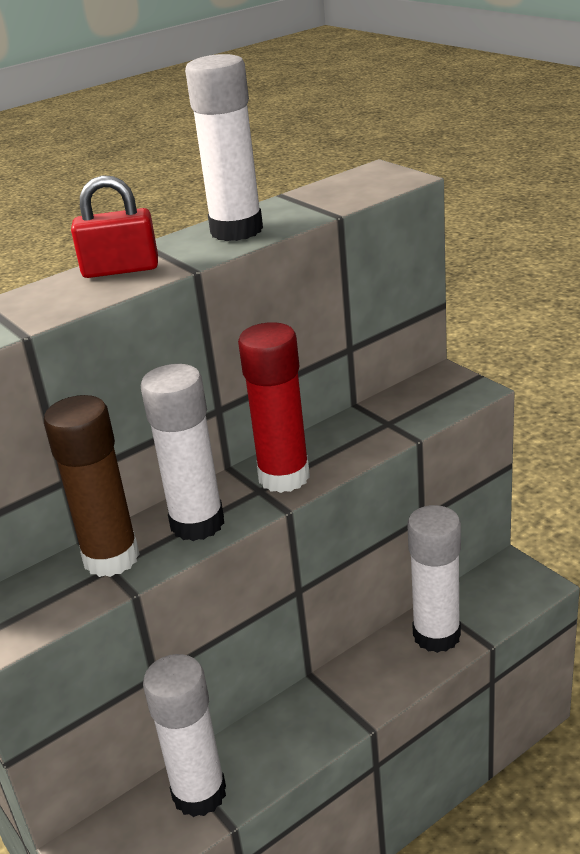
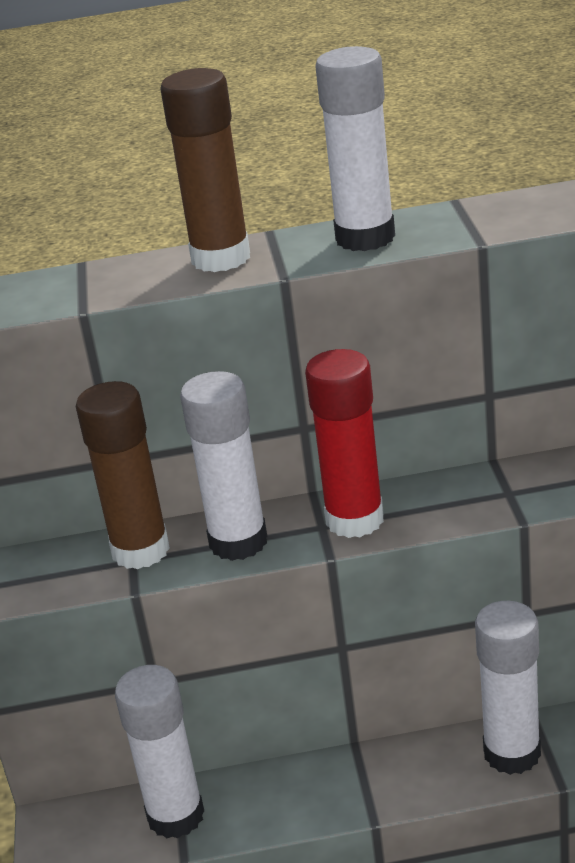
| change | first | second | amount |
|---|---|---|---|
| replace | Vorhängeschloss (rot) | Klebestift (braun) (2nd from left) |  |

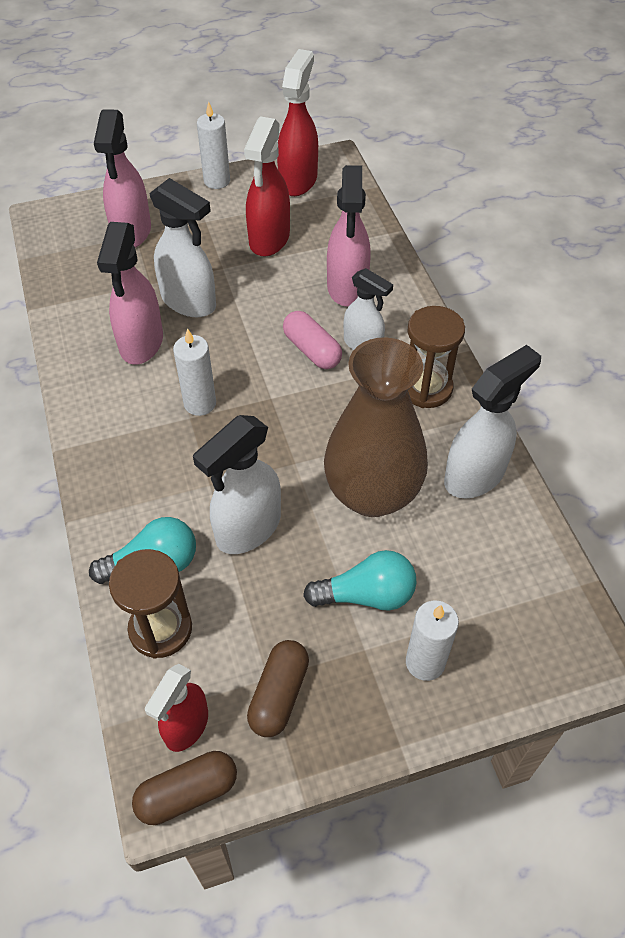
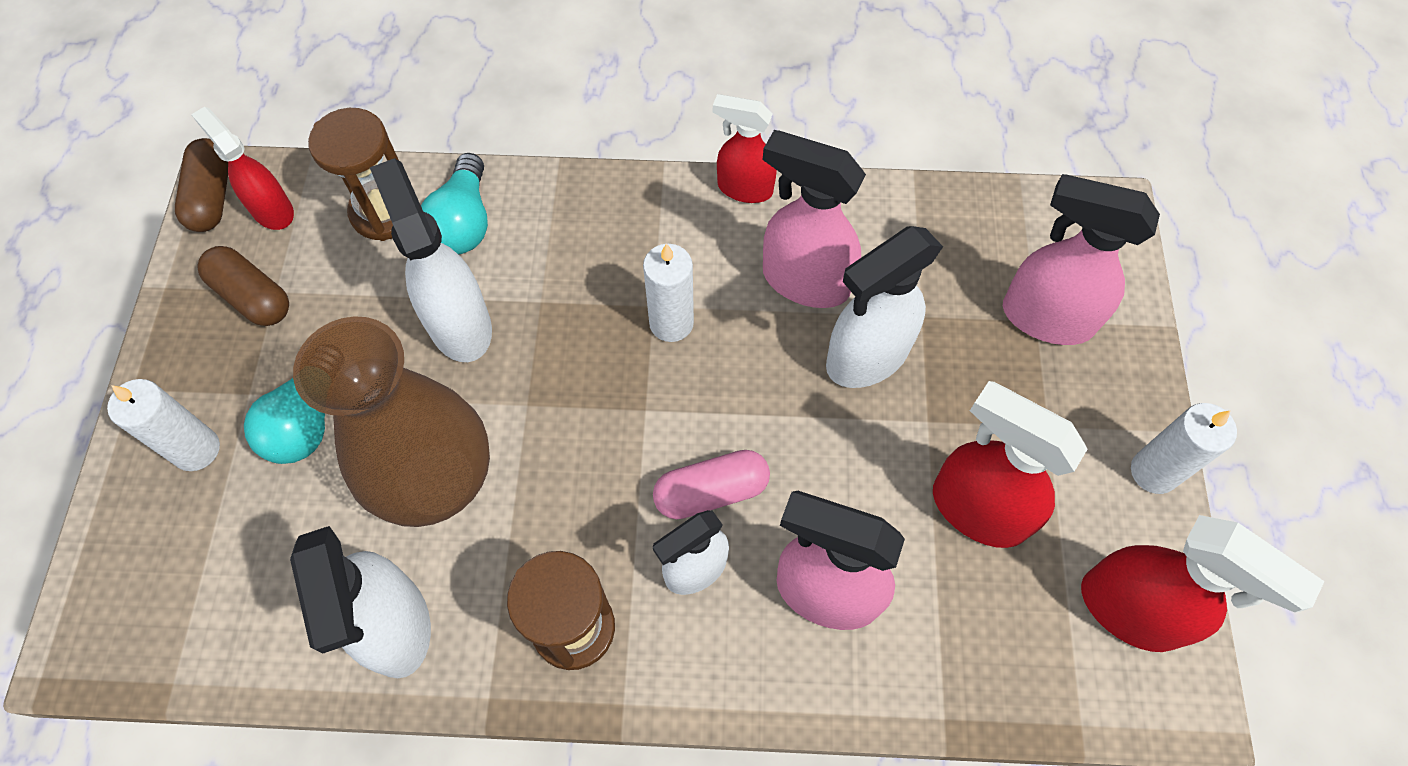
| change | first | second | amount |
|---|---|---|---|
| insert |  | Sprühflasche (rot) (2nd from left) |  |

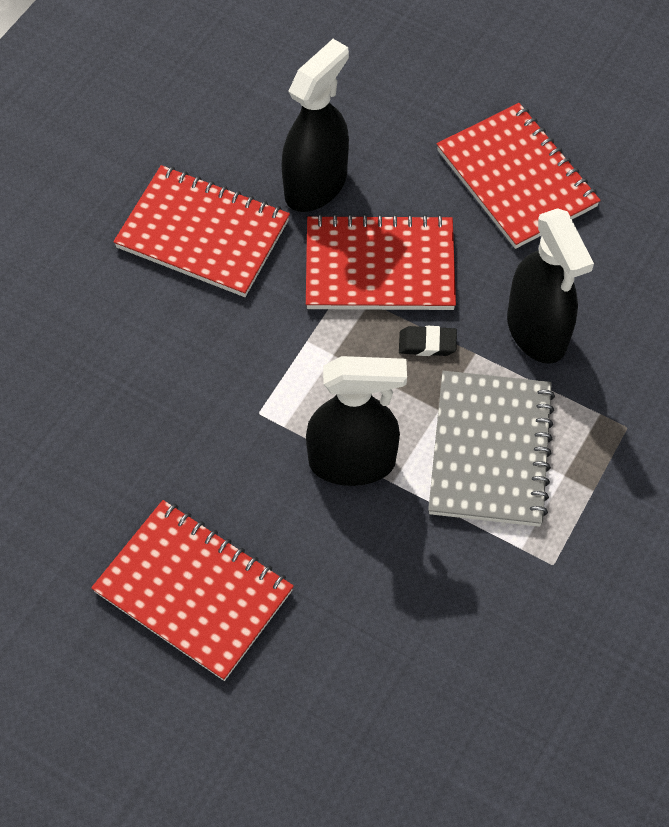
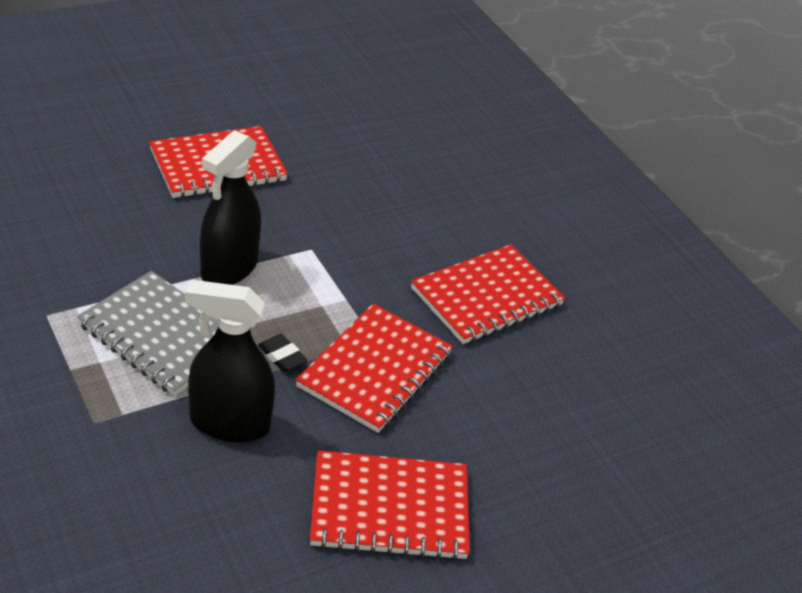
| change | first | second | amount |
|---|---|---|---|
| delete | Sprühflasche (schwarz) (1st from left) |  |  |
| rotate | Radiergummi (schwarz) |  | 75 degrees counterclockwise |

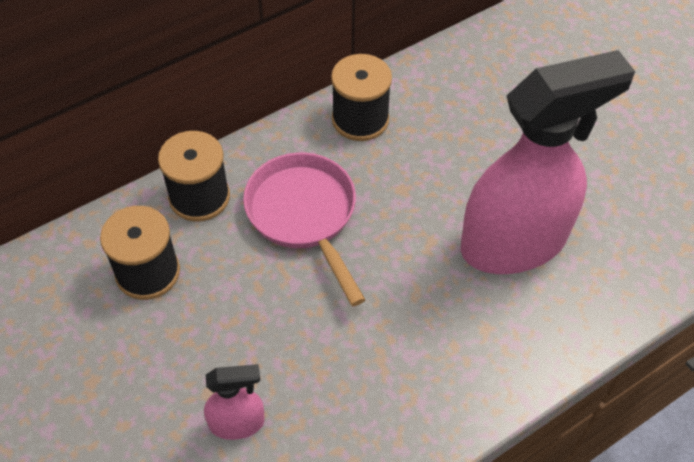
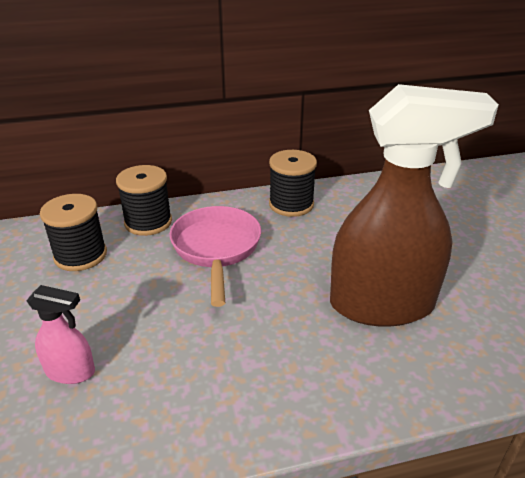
| change | first | second | amount |
|---|---|---|---|
| recolor | Sprühflasche (rosa) (2nd from left) | Sprühflasche (braun) |  |

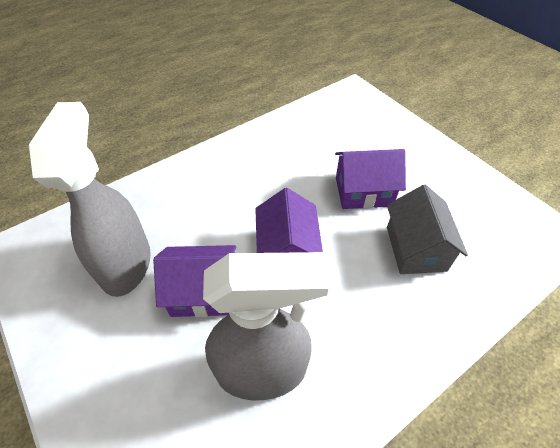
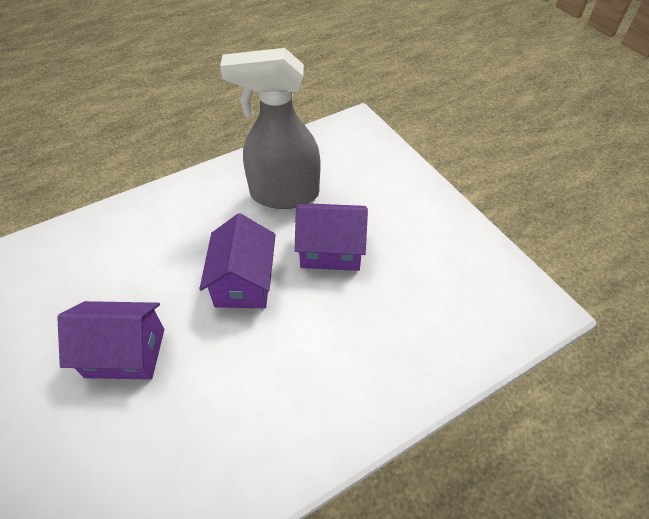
| change | first | second | amount |
|---|---|---|---|
| delete | Sprühflasche (grau) (1st from left) |  |  |
| delete | Haus (grau) |  |  |

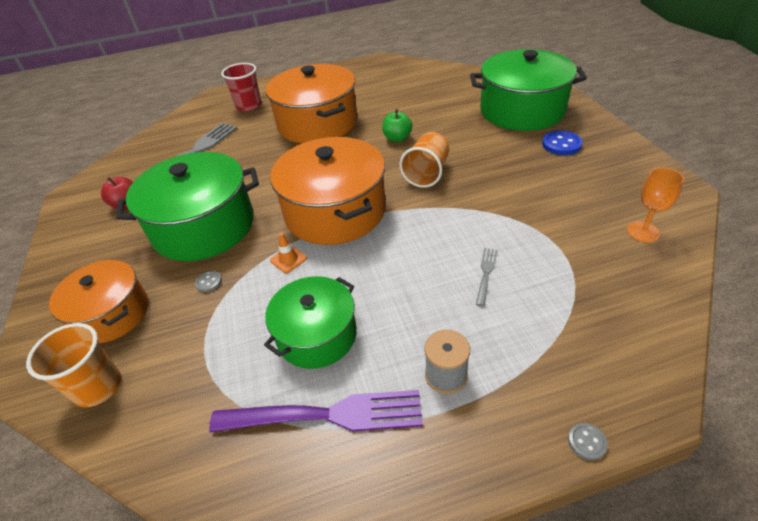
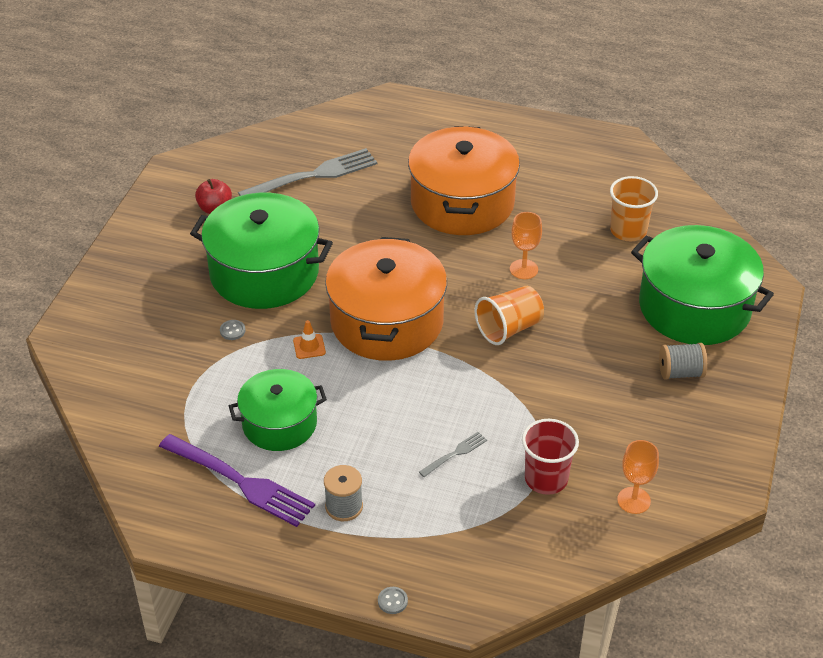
| change | first | second | amount |
|---|---|---|---|
| move | Becher (rot) |  |  |
| replace | Apfel (grün) | Kelch (orange) (1st from left) |  |
| replace | Knopf (blau) | Garnrolle (grau) (2nd from left) |  |
| delete | Kochtopf (orange) (1st from left) |  |  |
| move | Becher (orange) (1st from left in the first image) | Becher (orange) (2nd from left) |  |

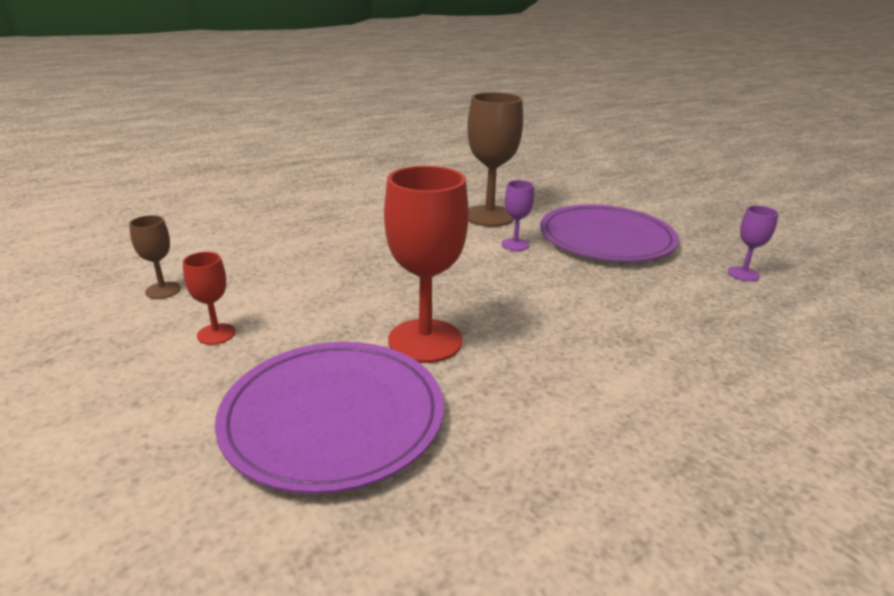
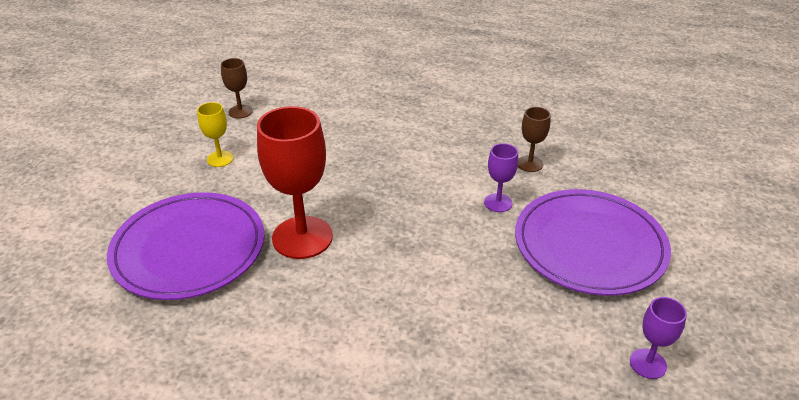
| change | first | second | amount |
|---|---|---|---|
| resize | Kelch (braun) (2nd from left) |  | x0.49 |
| recolor | Kelch (rot) (1st from left) | Kelch (gelb) |  |

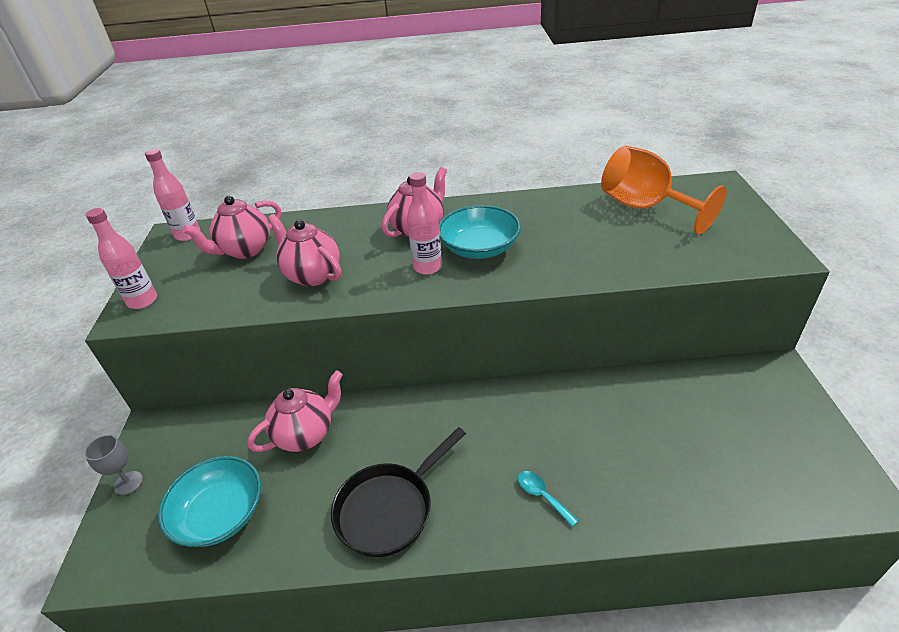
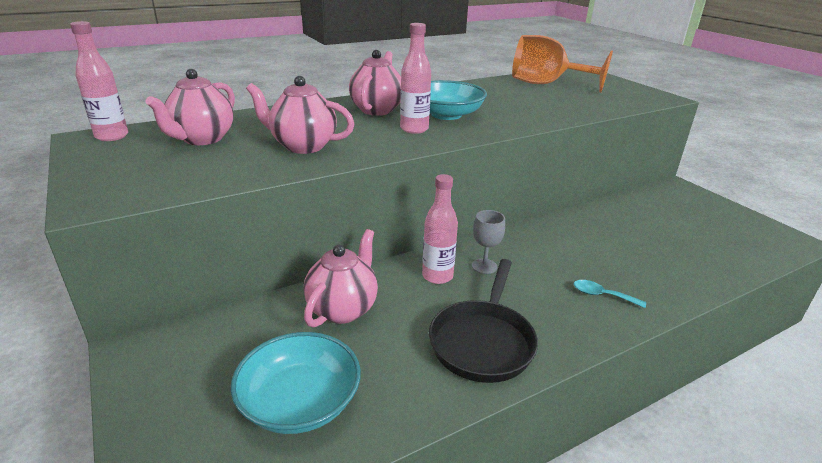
| change | first | second | amount |
|---|---|---|---|
| move | Flasche (rosa) (1st from left in the first image) | Flasche (rosa) (3rd from left) |  |
| move | Kelch (grau) |  |  |

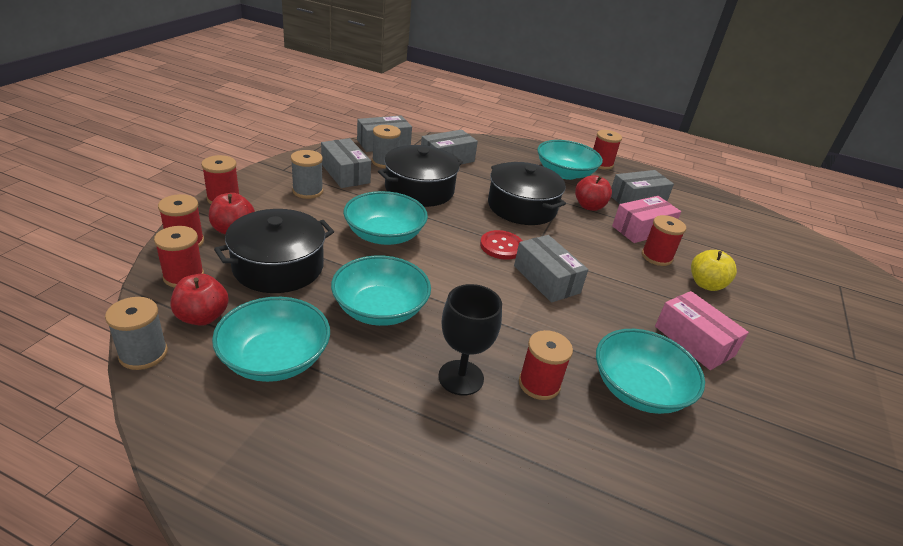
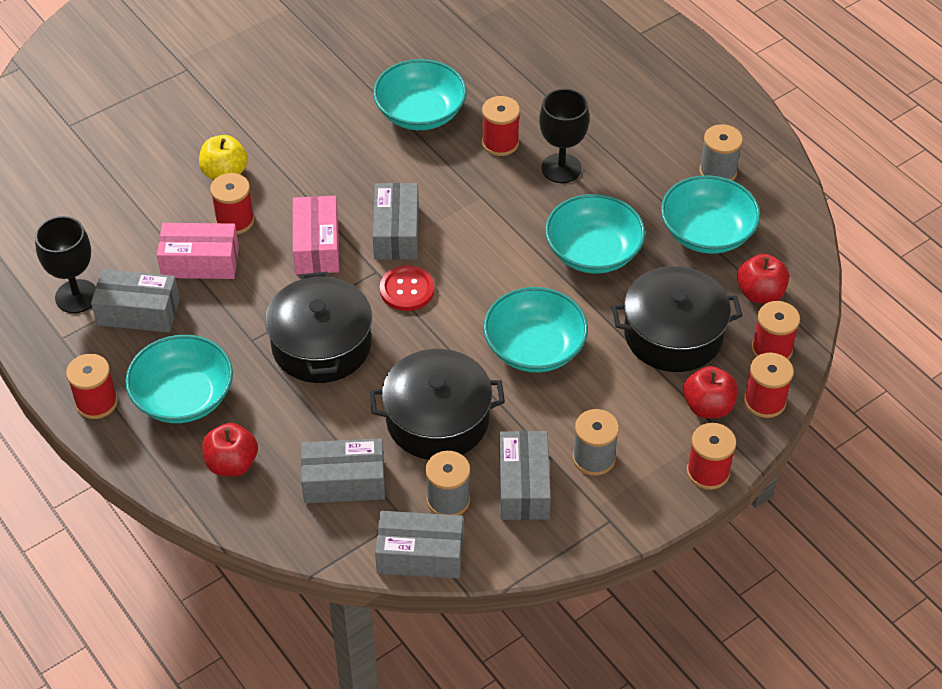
| change | first | second | amount |
|---|---|---|---|
| move | Apfel (rot) (3rd from left in the first image) | Apfel (rot) (1st from left) |  |
| move | Schachtel (rosa) (2nd from left) |  |  |
| move | Garnrolle (grau) (1st from left in the first image) | Garnrolle (grau) (3rd from left) |  |
| insert |  | Kelch (schwarz) (1st from left) |  |

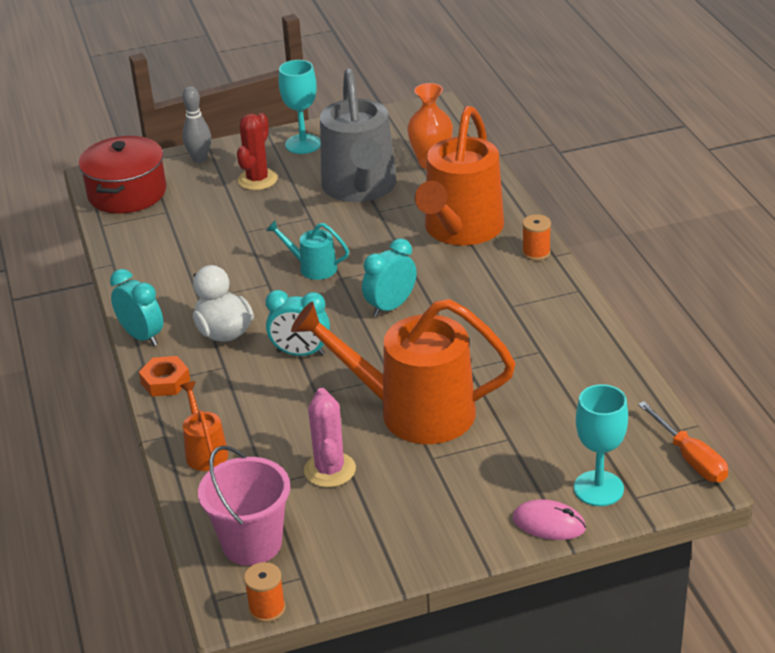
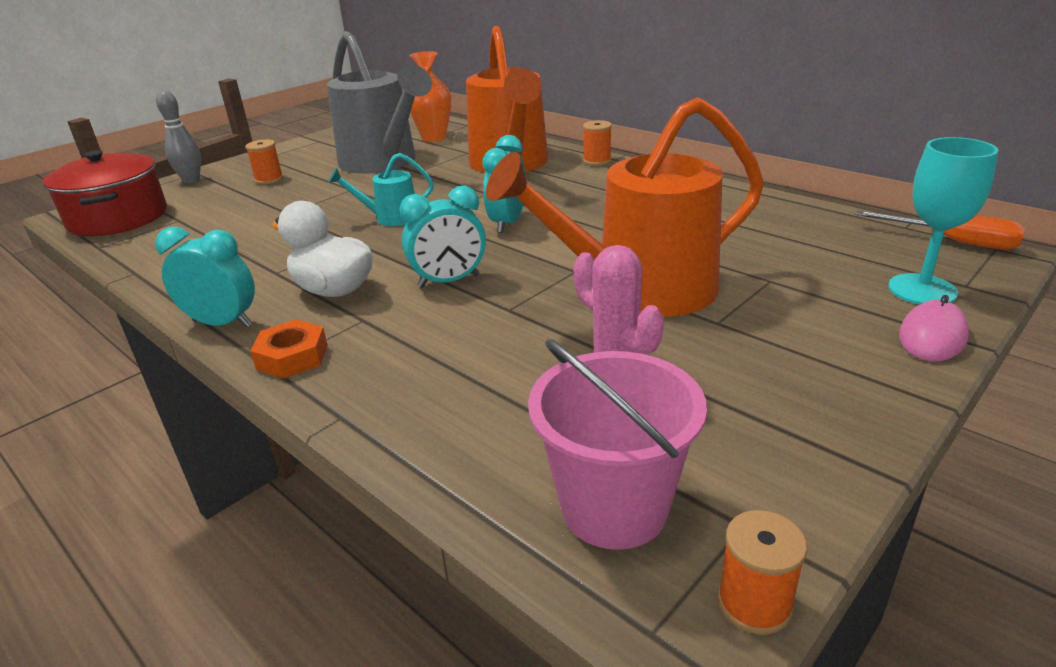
| change | first | second | amount |
|---|---|---|---|
| delete | Kelch (türkis) (1st from left) |  |  |
| replace | Kaktus (rot) | Garnrolle (orange) (1st from left) |  |
| delete | Gießkanne (orange) (1st from left) |  |  |
| rotate | Computermaus (rosa) |  | 45 degrees counterclockwise |

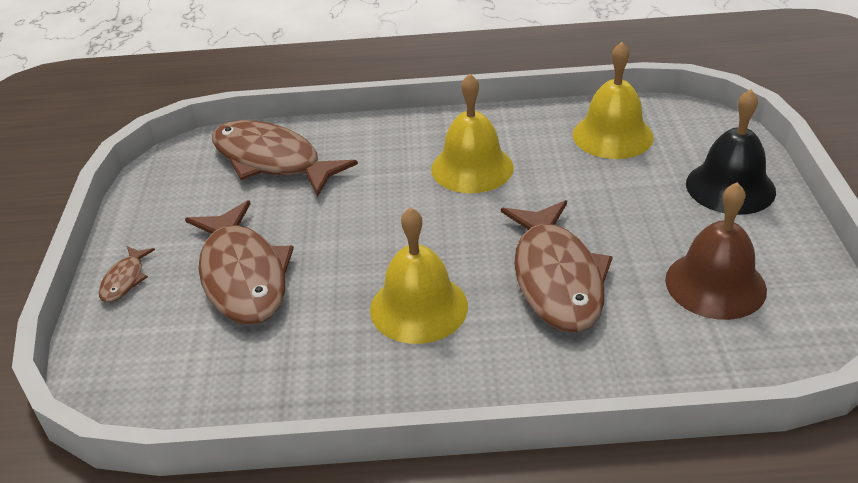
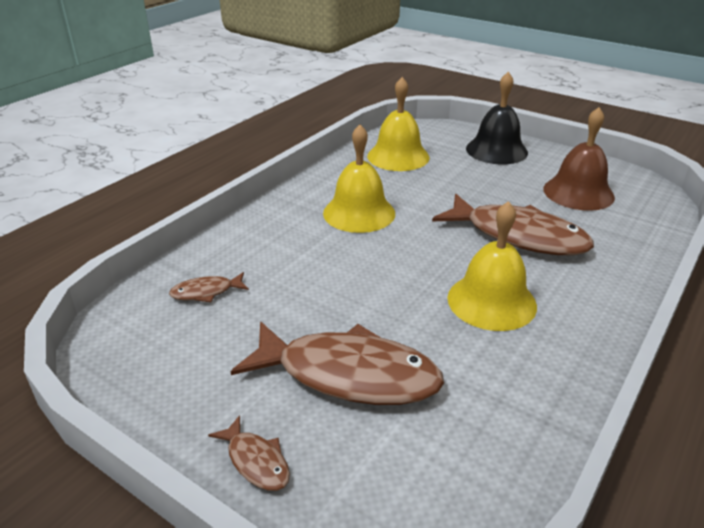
| change | first | second | amount |
|---|---|---|---|
| resize | Fisch (braun) (3rd from left in the first image) | Fisch (braun) (1st from left) | x0.44 |

